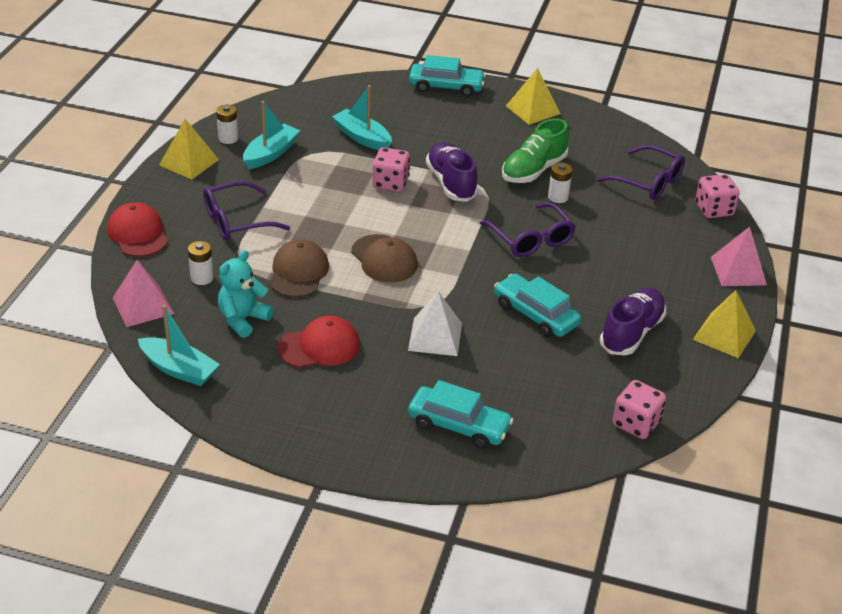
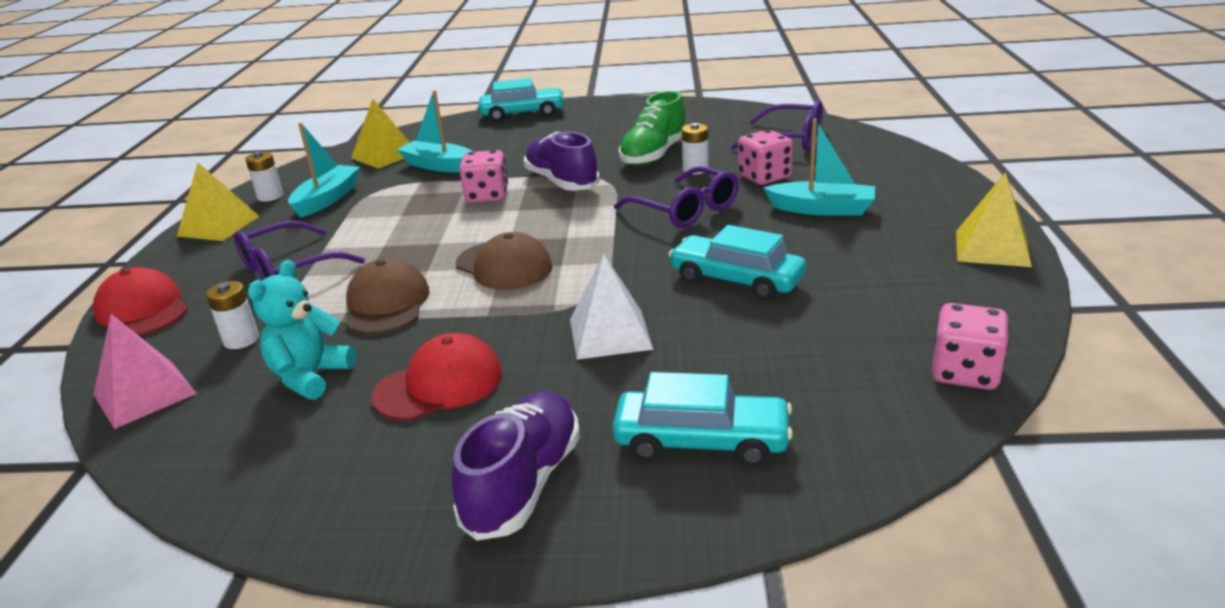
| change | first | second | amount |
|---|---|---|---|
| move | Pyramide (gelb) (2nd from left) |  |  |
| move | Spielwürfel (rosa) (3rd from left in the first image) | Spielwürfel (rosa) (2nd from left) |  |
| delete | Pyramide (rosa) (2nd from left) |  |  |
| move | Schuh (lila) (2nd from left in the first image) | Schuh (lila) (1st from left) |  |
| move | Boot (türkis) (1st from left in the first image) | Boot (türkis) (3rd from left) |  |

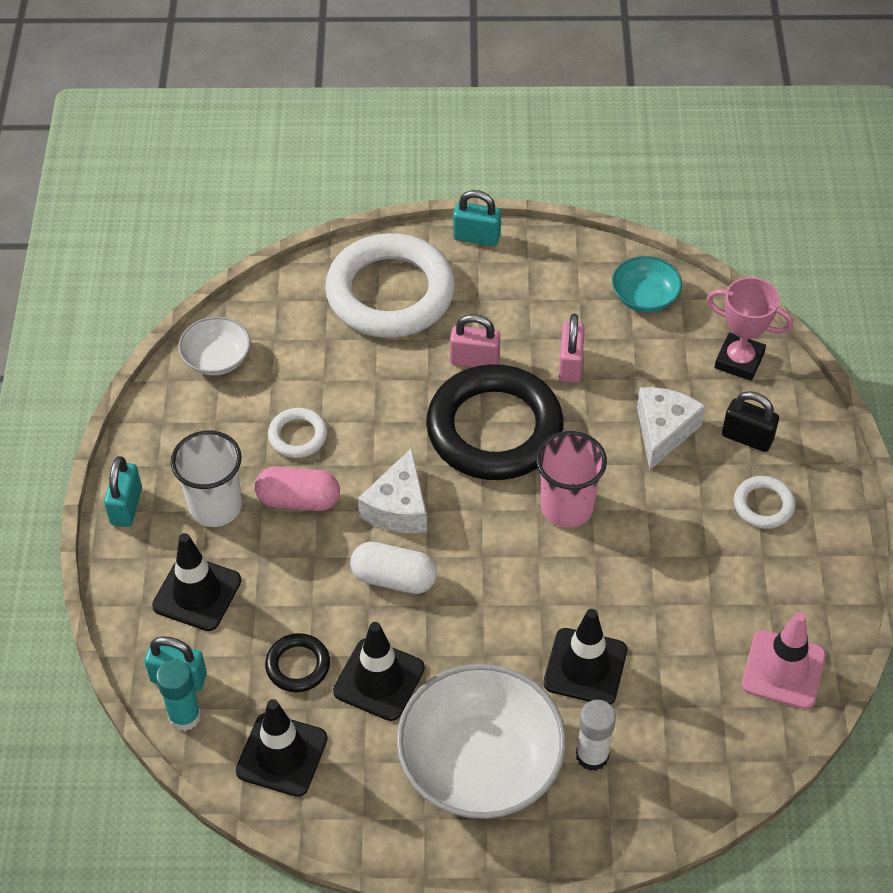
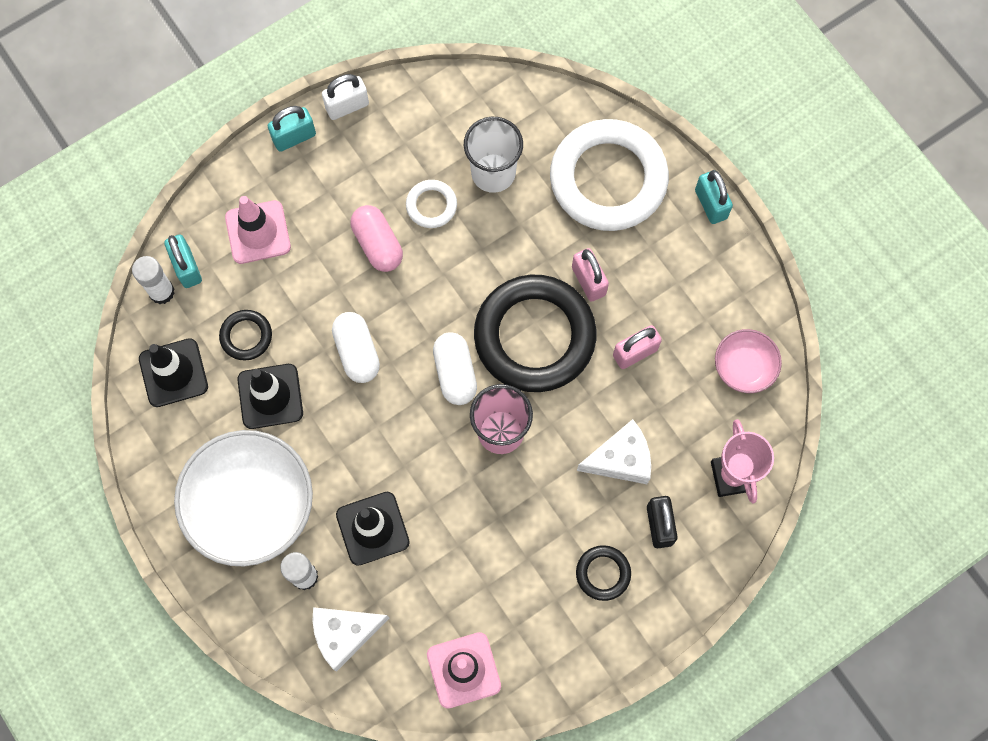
| change | first | second | amount |
|---|---|---|---|
| recolor | Schüssel (türkis) | Schüssel (rosa) |  |
| delete | Schüssel (weiß) (1st from left) |  |  |
| move | Becher (weiß) |  |  |
| move | Käse (weiß) (1st from left) |  |  |
| recolor | Ring (weiß) (3rd from left) | Ring (schwarz) (3rd from left) |  |
| recolor | Leitkegel (schwarz) (1st from left) | Leitkegel (rosa) (1st from left) |  |
| recolor | Klebestift (türkis) | Klebestift (weiß) (1st from left) |  |
| insert |  | Vorhängeschloss (weiß) |  |
| insert |  | Kapsel (weiß) (2nd from left) |  |

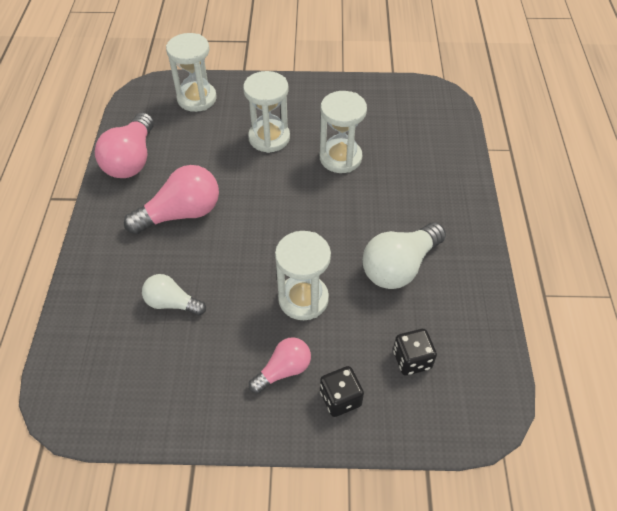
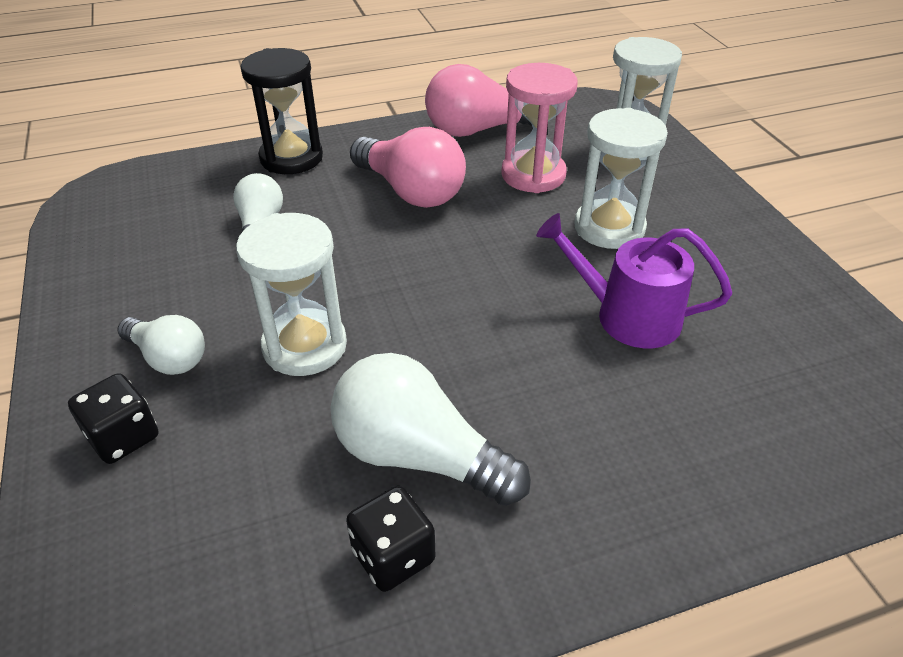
| change | first | second | amount |
|---|---|---|---|
| replace | Sanduhr (weiß) (4th from left) | Gießkanne (lila) |  |
| move | Spielwürfel (schwarz) (2nd from left) |  |  |
| recolor | Glühbirne (rosa) (3rd from left) | Glühbirne (weiß) (1st from left) |  |
| insert |  | Sanduhr (schwarz) |  |
| insert |  | Sanduhr (rosa) |  |

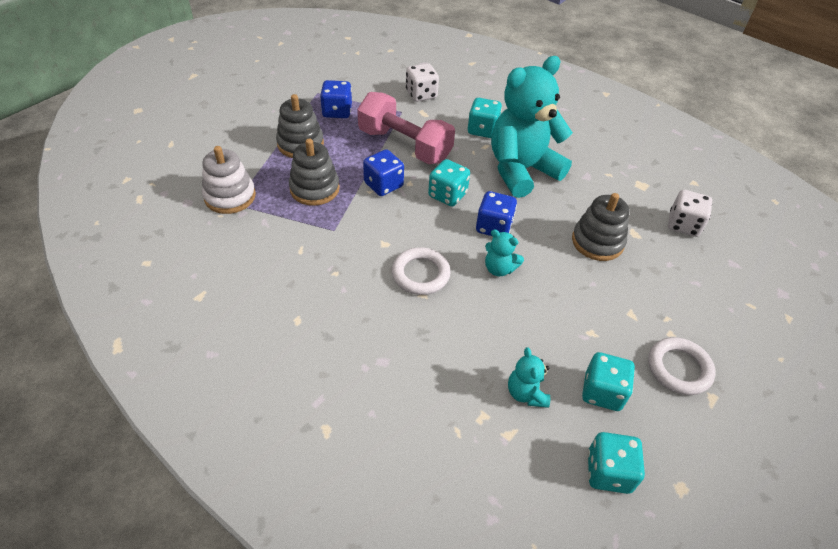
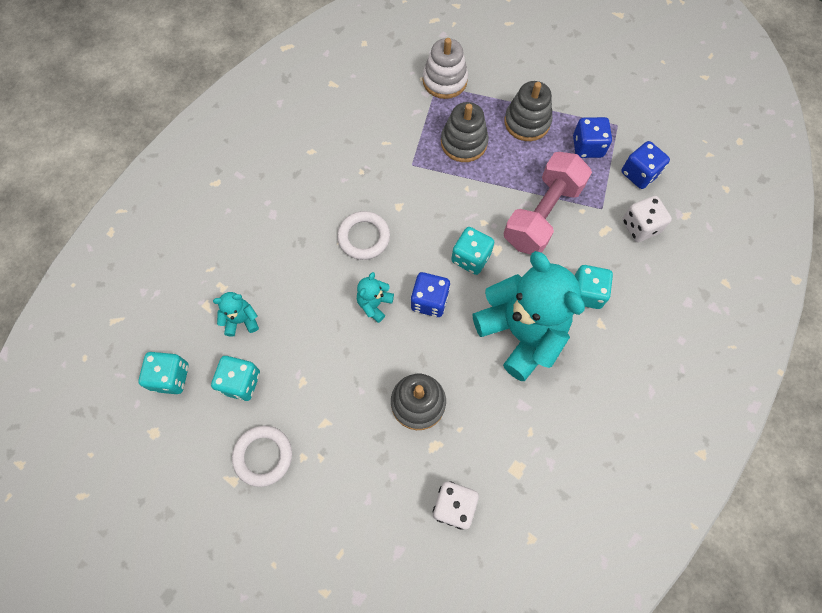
| change | first | second | amount |
|---|---|---|---|
| move | Spielwürfel (blau) (2nd from left in the first image) | Spielwürfel (blau) (3rd from left) |  |

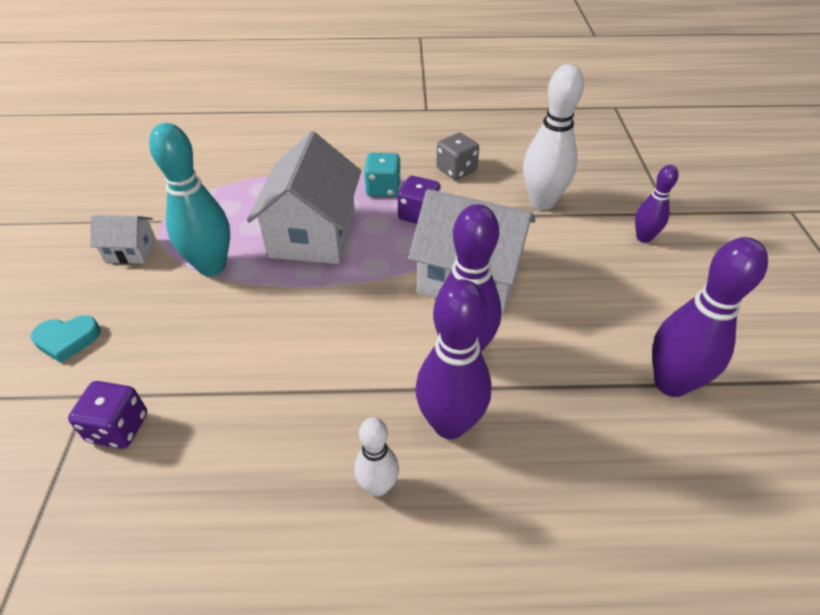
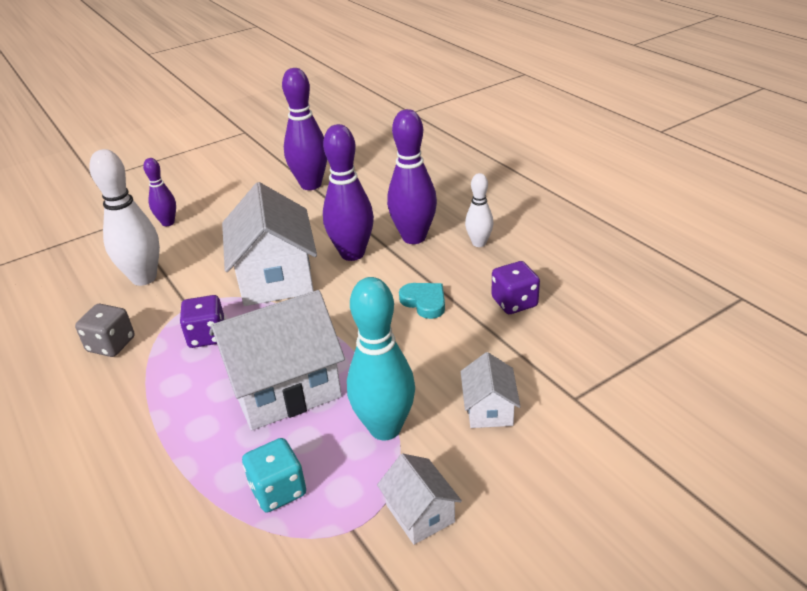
| change | first | second | amount |
|---|---|---|---|
| move | Spielwürfel (türkis) |  |  |
| move | Herz (türkis) |  |  |
| move | Spielwürfel (lila) (1st from left in the first image) | Spielwürfel (lila) (2nd from left) |  |
| insert |  | Haus (weiß) (4th from left) |  |

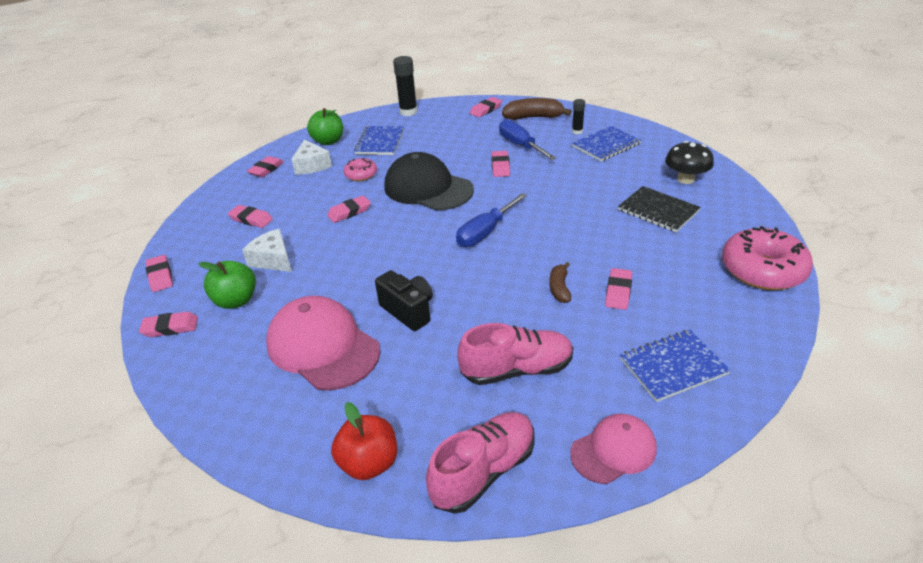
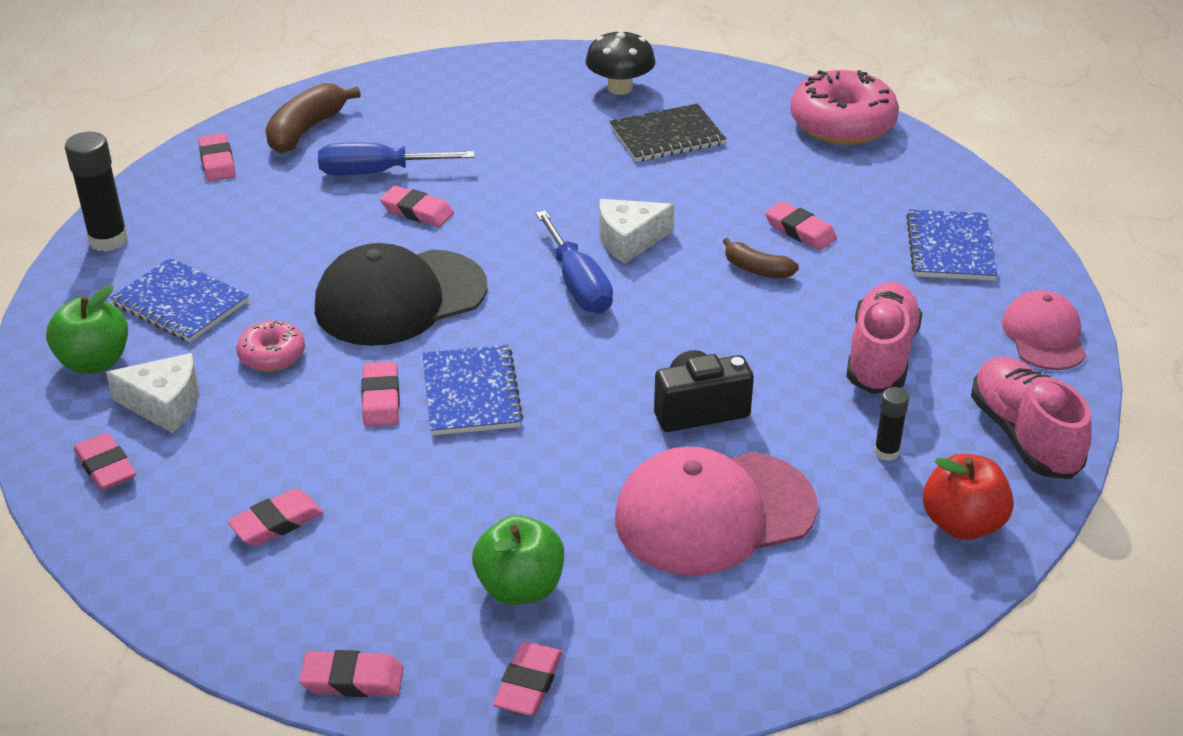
| change | first | second | amount |
|---|---|---|---|
| move | Klebestift (schwarz) (2nd from left) |  |  |
| move | Notizbuch (blau) (2nd from left) |  |  |
| move | Käse (weiß) (1st from left in the first image) | Käse (weiß) (2nd from left) |  |

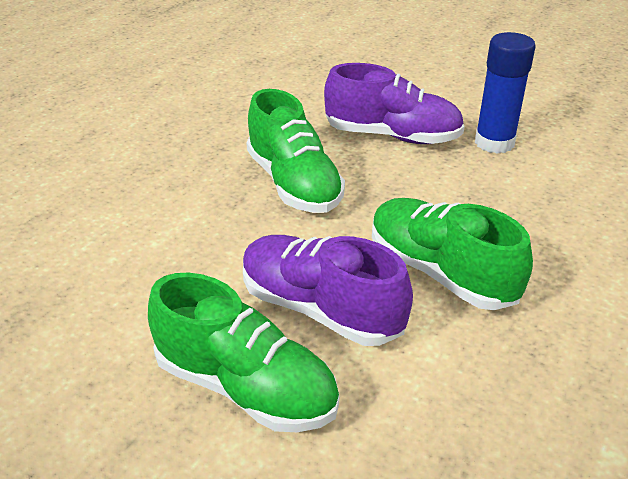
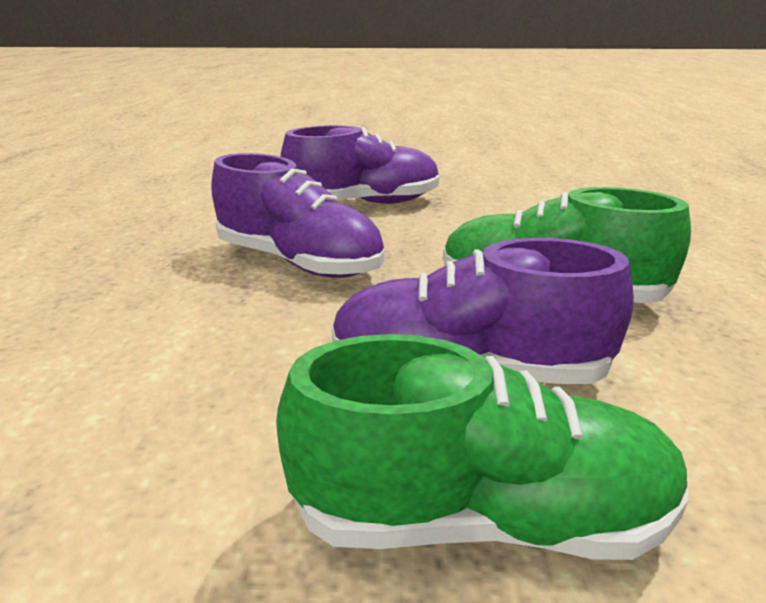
| change | first | second | amount |
|---|---|---|---|
| delete | Klebestift (blau) |  |  |
| recolor | Schuh (grün) (2nd from left) | Schuh (lila) (1st from left) |  |

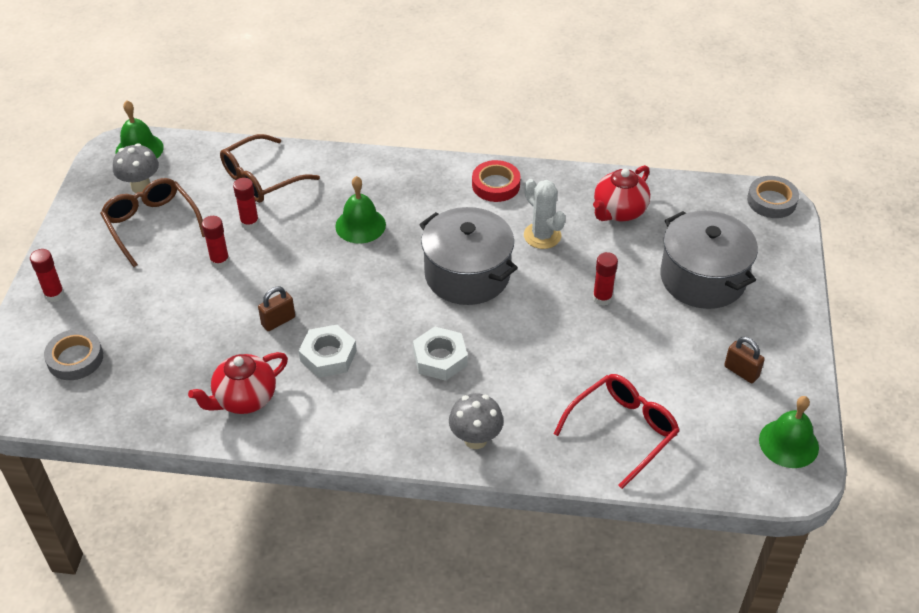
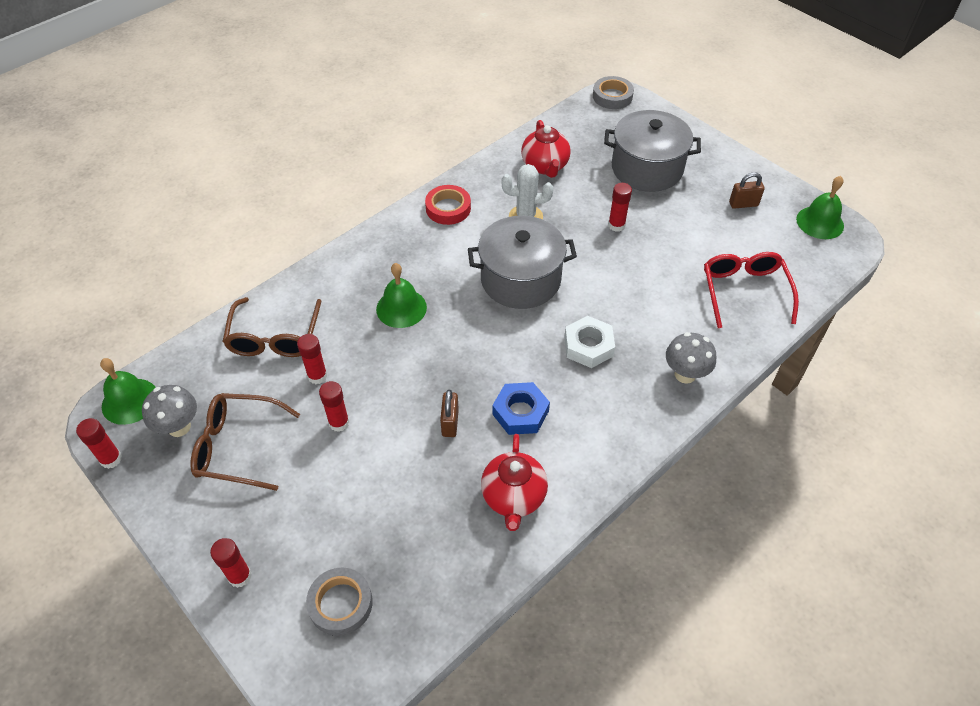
| change | first | second | amount |
|---|---|---|---|
| recolor | Sechskantmutter (weiß) (1st from left) | Sechskantmutter (blau) |  |
| insert |  | Klebestift (rot) (1st from left) |  |

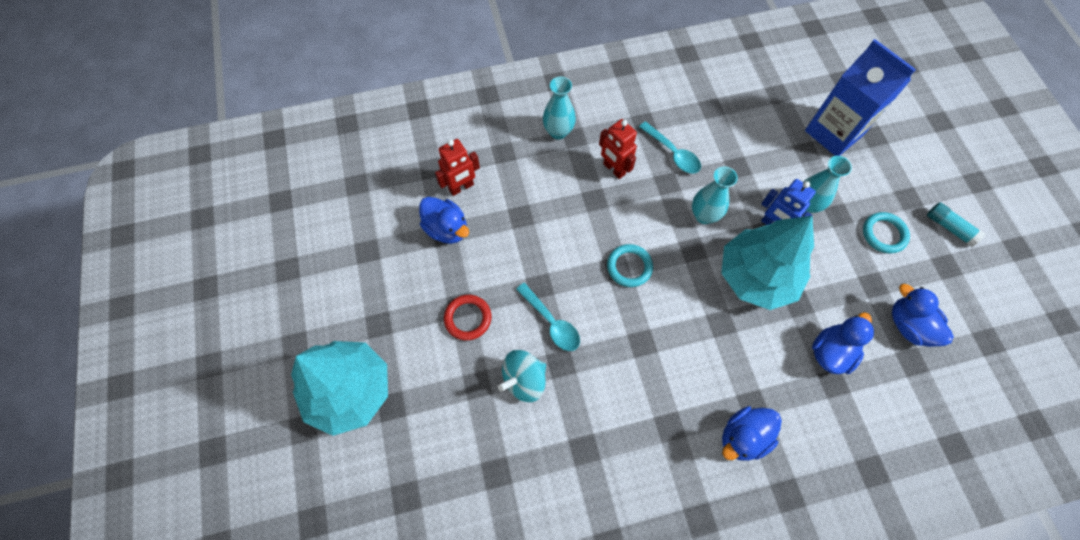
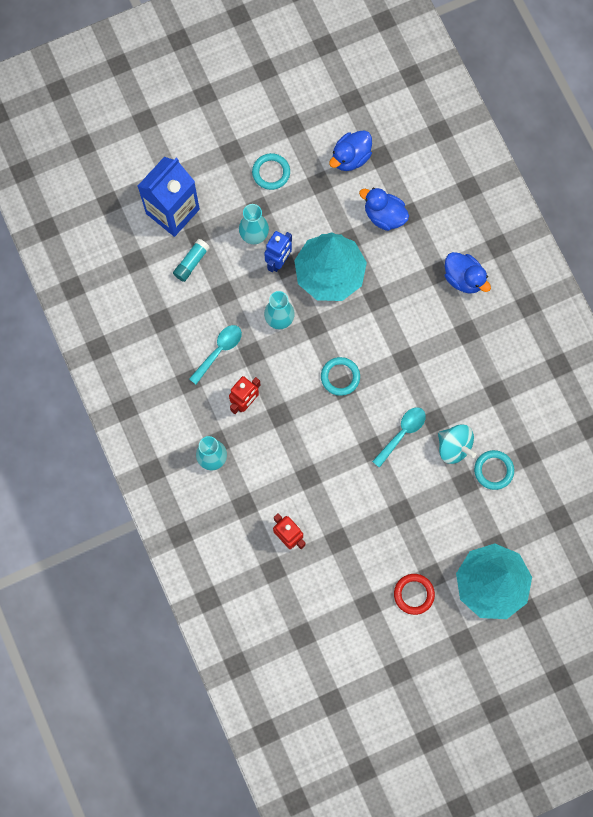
| change | first | second | amount |
|---|---|---|---|
| delete | Ente (blau) (1st from left) |  |  |
| move | Klebestift (türkis) |  |  |
| move | Ring (rot) |  |  |
| insert |  | Ring (türkis) (3rd from left) |  |

